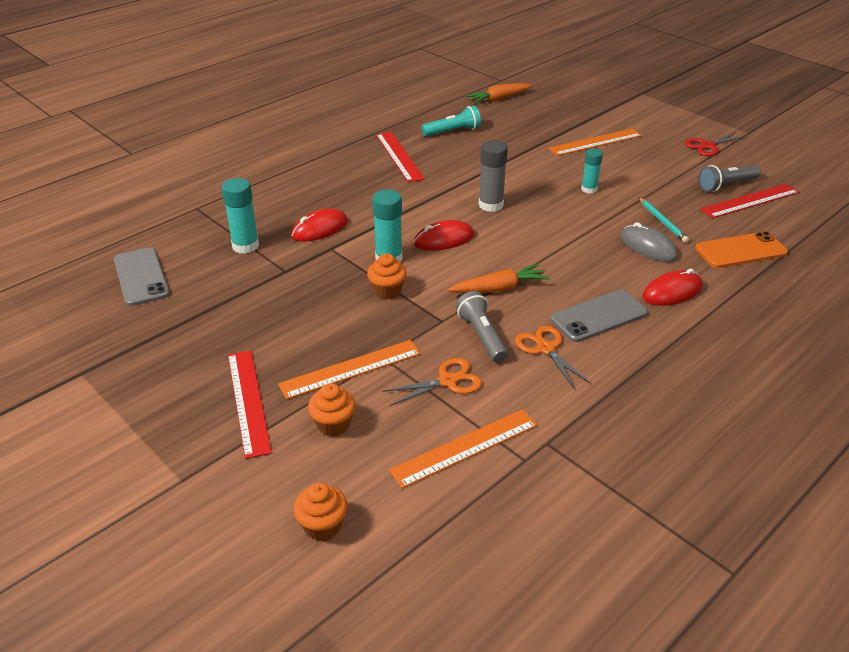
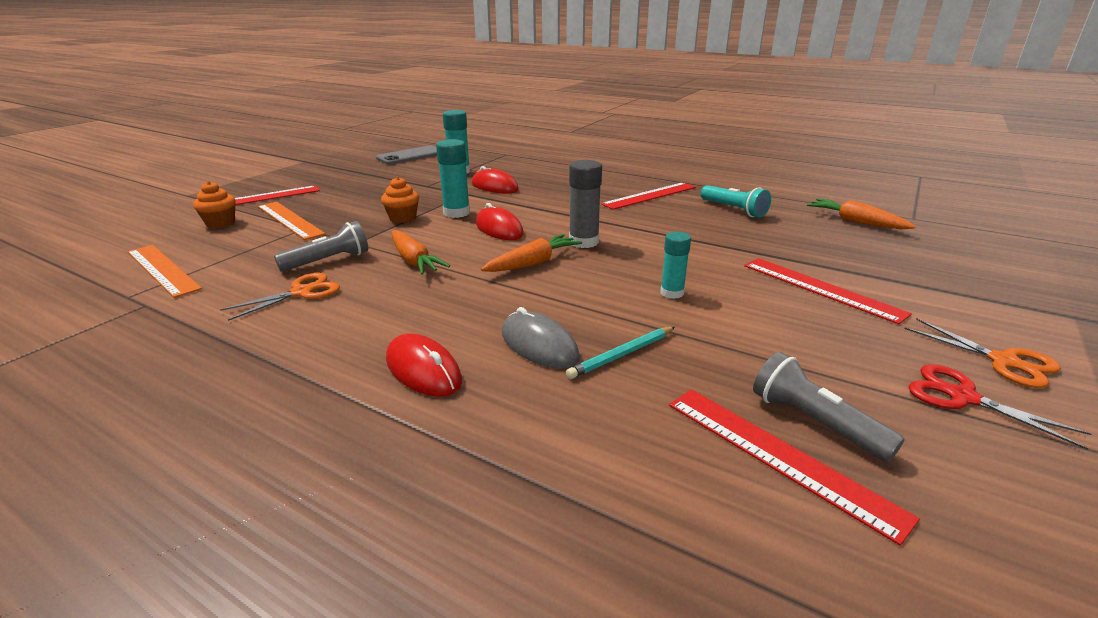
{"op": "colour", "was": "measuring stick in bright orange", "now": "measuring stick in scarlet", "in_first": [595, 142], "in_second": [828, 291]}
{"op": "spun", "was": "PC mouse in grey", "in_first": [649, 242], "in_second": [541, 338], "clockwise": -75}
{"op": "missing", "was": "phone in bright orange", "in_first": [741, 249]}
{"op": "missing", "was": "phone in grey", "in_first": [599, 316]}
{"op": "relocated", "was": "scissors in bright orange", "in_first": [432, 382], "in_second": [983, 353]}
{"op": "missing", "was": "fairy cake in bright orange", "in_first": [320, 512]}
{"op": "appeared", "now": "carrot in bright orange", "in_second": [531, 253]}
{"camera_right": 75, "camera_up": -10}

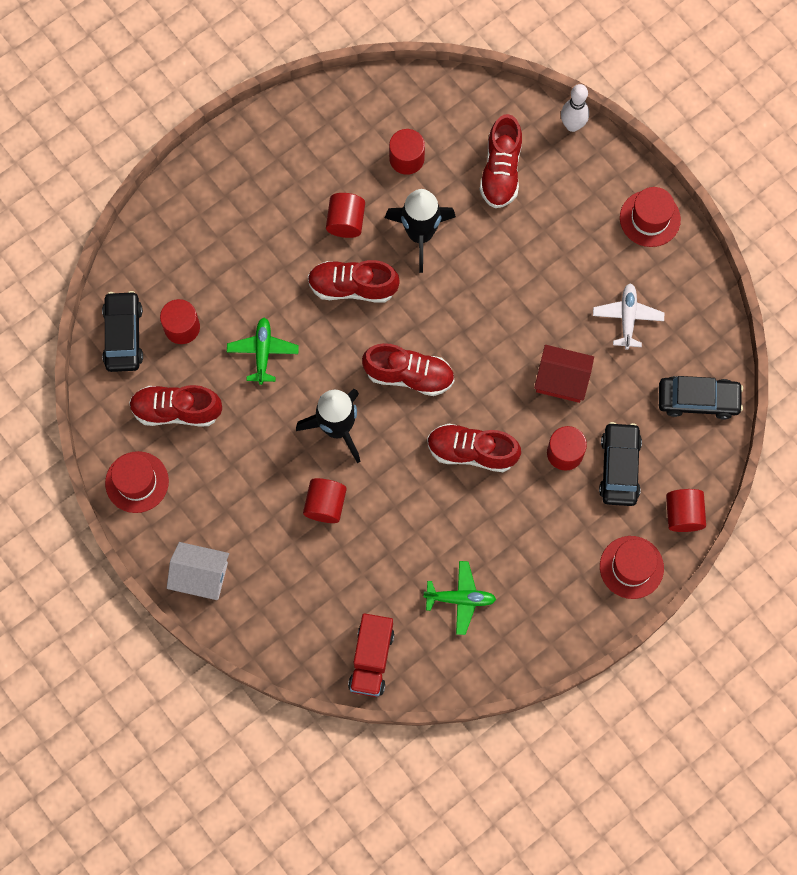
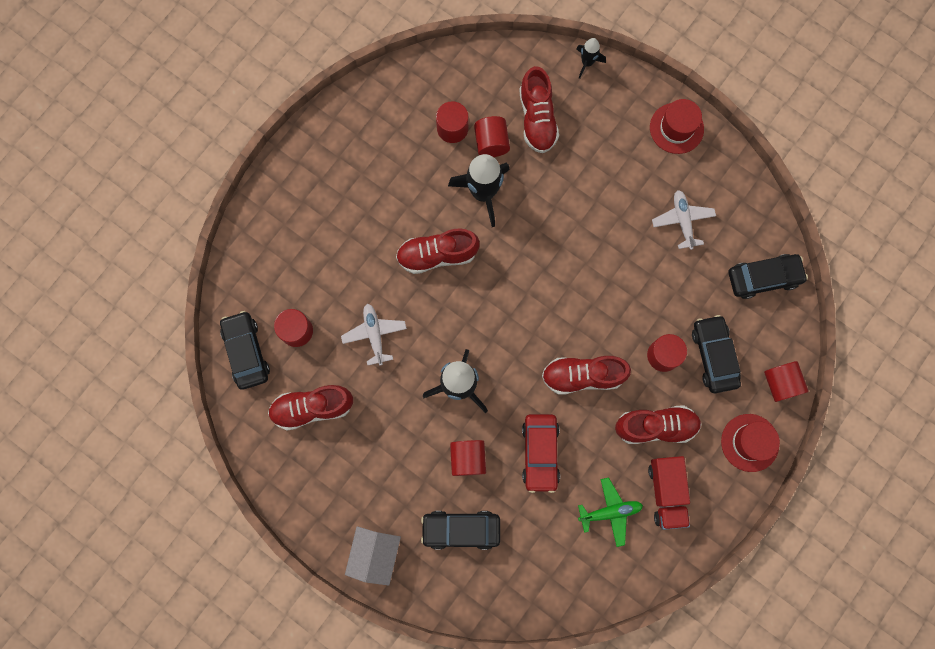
{"op": "exchanged", "was": "skittle in white", "now": "spaceship in black", "in_first": [575, 108], "in_second": [591, 58]}
{"op": "relocated", "was": "solid cylinder in scarlet", "in_first": [345, 215], "in_second": [492, 136]}
{"op": "colour", "was": "toy plane in green", "now": "toy plane in white", "in_first": [263, 351], "in_second": [374, 335]}
{"op": "relocated", "was": "sneaker in scarlet", "in_first": [408, 369], "in_second": [658, 425]}
{"op": "missing", "was": "cottage in scarlet", "in_first": [564, 374]}
{"op": "missing", "was": "tall hat in scarlet", "in_first": [137, 482]}
{"op": "spun", "was": "cottage in white", "in_first": [198, 571], "in_second": [373, 556], "clockwise": -75}
{"op": "relocated", "was": "toy truck in scarlet", "in_first": [371, 655], "in_second": [669, 493]}
{"op": "appeared", "now": "toy car in scarlet", "in_second": [541, 453]}
{"op": "appeared", "now": "toy car in black", "in_second": [460, 530]}
{"camera_right": -15, "camera_up": 5}

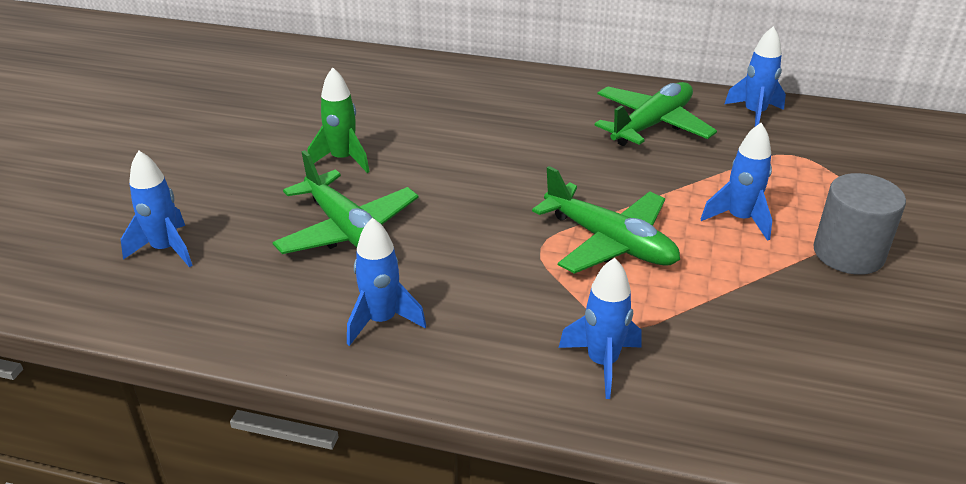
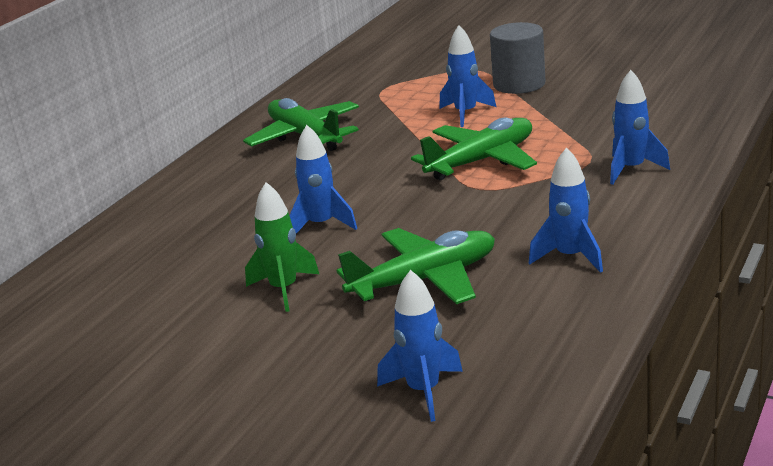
{"op": "relocated", "was": "spaceship in royal blue", "in_first": [755, 76], "in_second": [323, 179]}
{"camera_right": -75, "camera_up": -10}

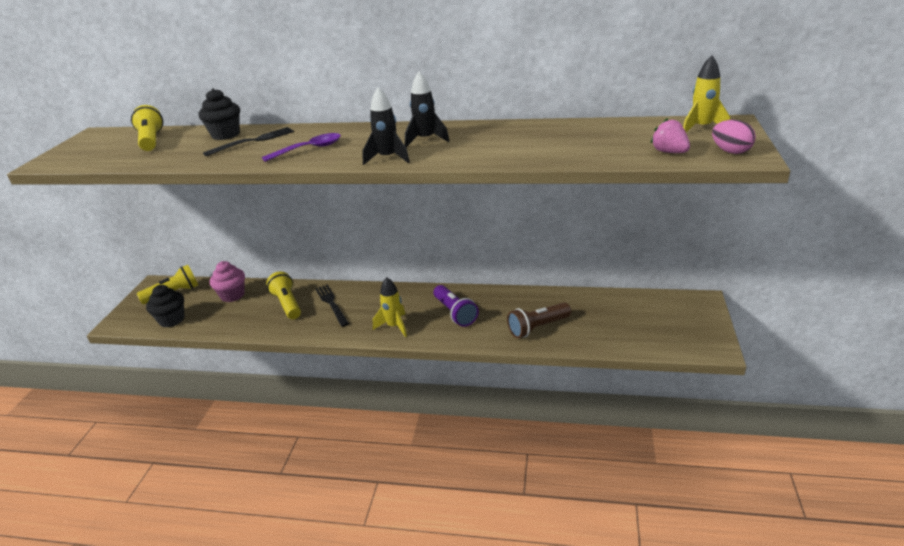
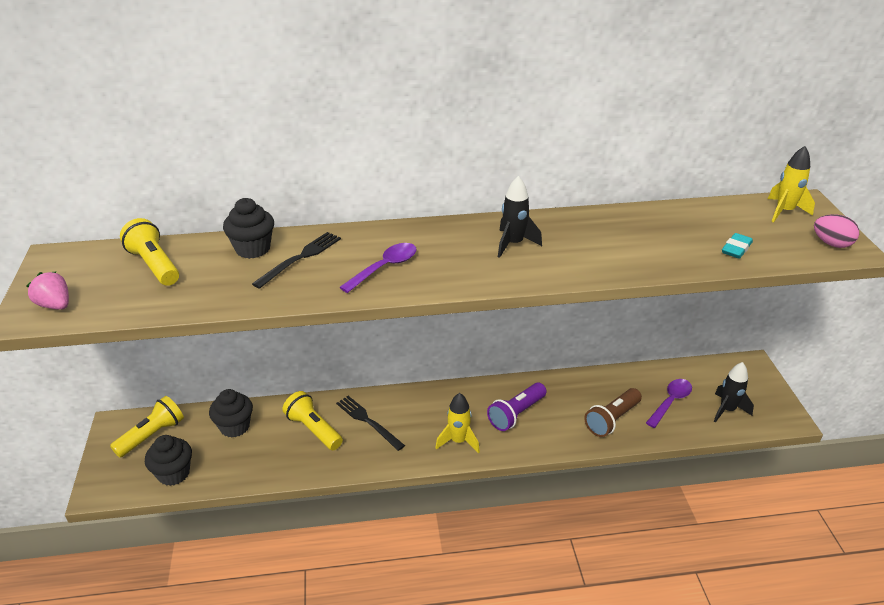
{"op": "relocated", "was": "spaceship in black", "in_first": [386, 126], "in_second": [734, 392]}
{"op": "relocated", "was": "toy strawberry in rosy", "in_first": [670, 135], "in_second": [47, 290]}
{"op": "colour", "was": "fairy cake in rosy", "now": "fairy cake in black", "in_first": [227, 281], "in_second": [231, 413]}
{"op": "spun", "was": "pocket torch in royal purple", "in_first": [456, 306], "in_second": [517, 407], "clockwise": 90}
{"op": "appeared", "now": "gum eraser in aqua", "in_second": [737, 246]}
{"op": "appeared", "now": "spoon in royal purple", "in_second": [669, 403]}
{"camera_right": -20, "camera_up": 5}

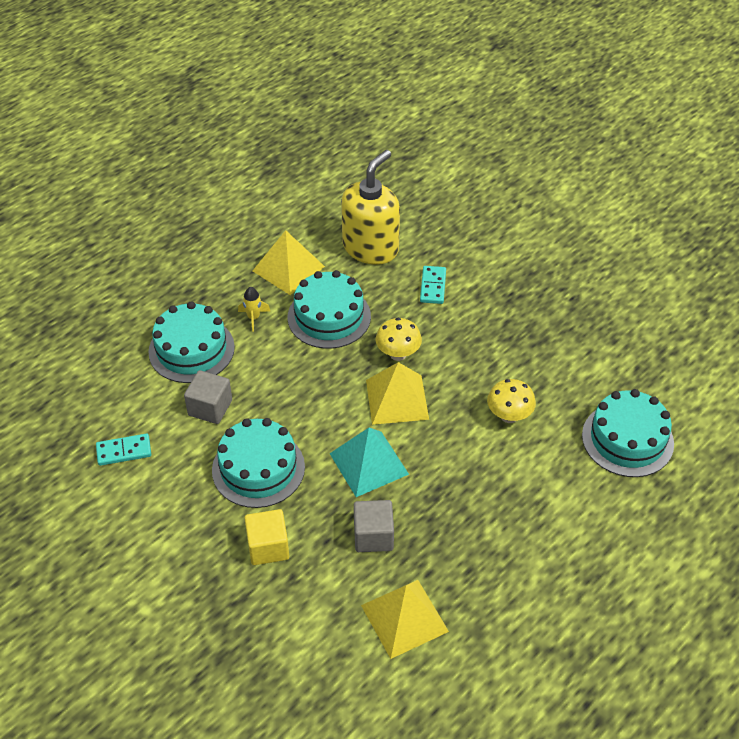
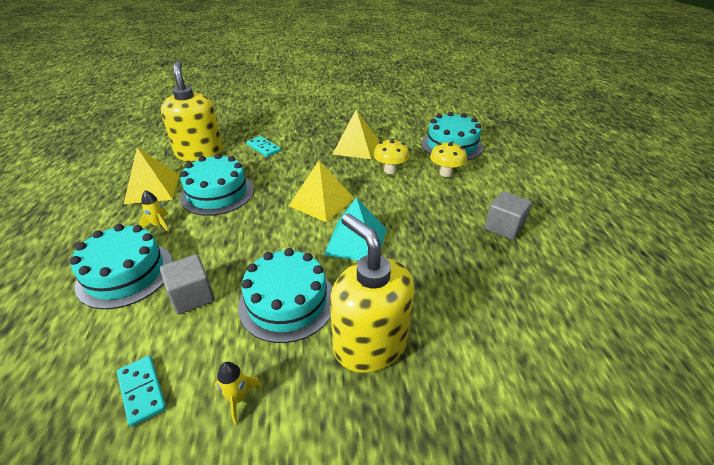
{"op": "relocated", "was": "mushroom in yellow", "in_first": [399, 339], "in_second": [448, 159]}
{"op": "spun", "was": "domino tile in aqua", "in_first": [123, 449], "in_second": [141, 391], "clockwise": -60}
{"op": "relocated", "was": "block in grey", "in_first": [374, 526], "in_second": [508, 215]}
{"op": "exchanged", "was": "block in yellow", "now": "soap pump in yellow", "in_first": [267, 537], "in_second": [372, 293]}
{"op": "relocated", "was": "pyramid shape in yellow", "in_first": [405, 619], "in_second": [355, 134]}
{"op": "appeared", "now": "spaceship in yellow", "in_second": [238, 393]}
{"camera_right": -50, "camera_up": -10}

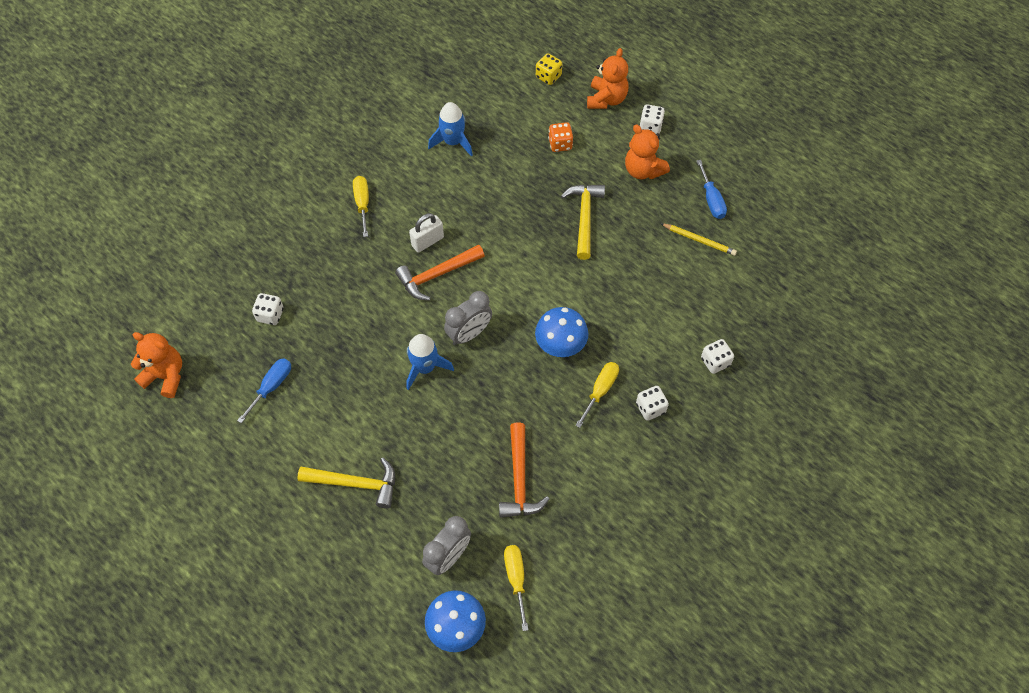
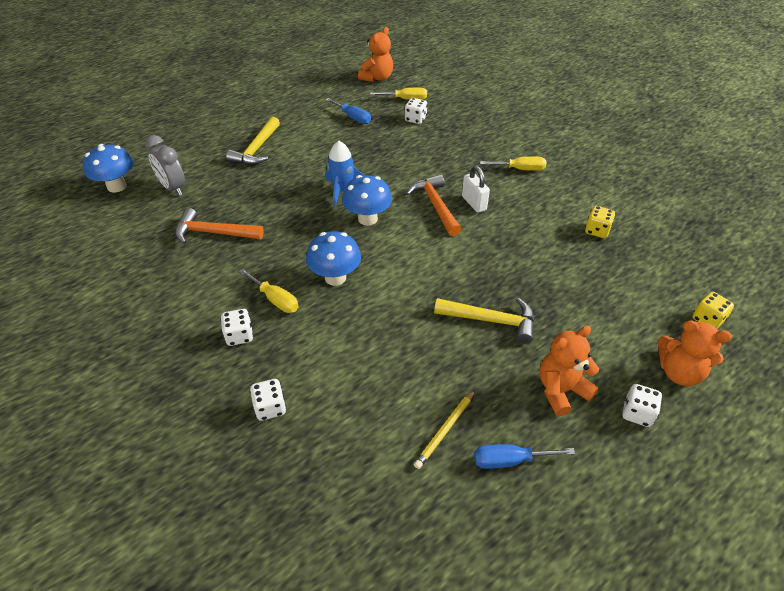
{"op": "exchanged", "was": "spaceship in royal blue", "now": "dice in yellow", "in_first": [450, 129], "in_second": [600, 222]}
{"op": "missing", "was": "dice in bright orange", "in_first": [560, 137]}
{"op": "exchanged", "was": "clock in grey", "now": "mushroom in royal blue", "in_first": [468, 318], "in_second": [367, 200]}
{"op": "relocated", "was": "hand screwdriver in yellow", "in_first": [516, 588], "in_second": [398, 94]}
{"camera_right": 100, "camera_up": -15}

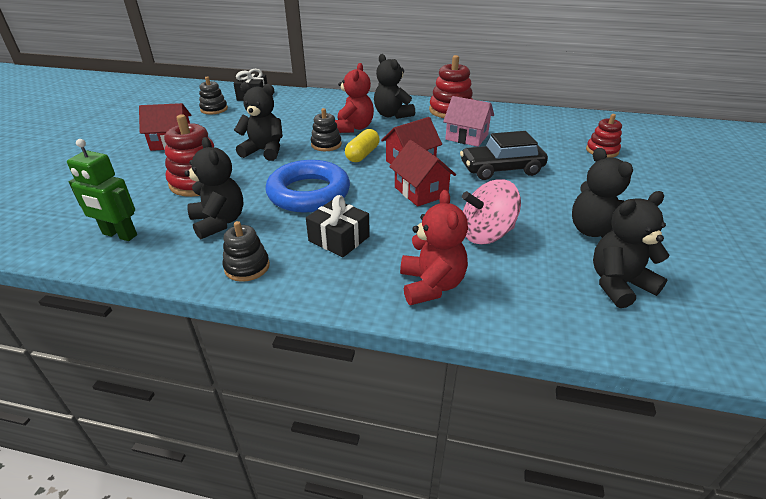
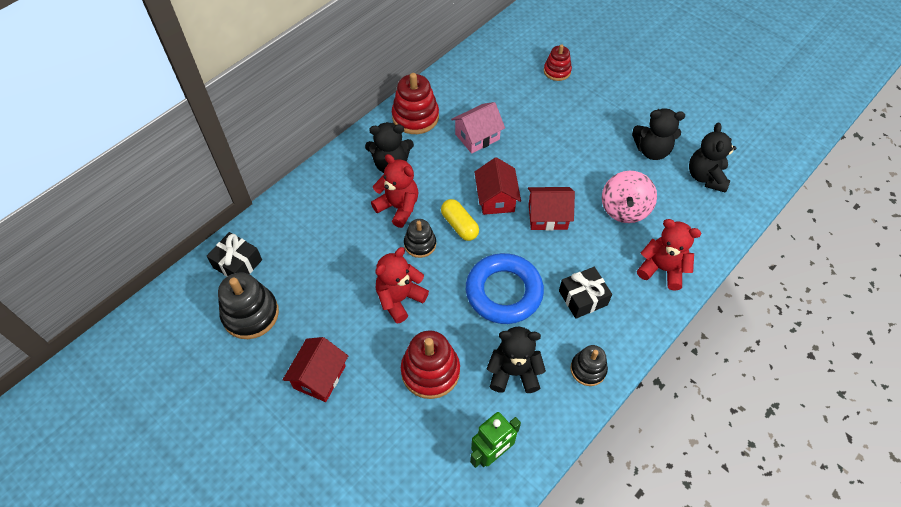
{"op": "size", "was": "stacking rings in black", "in_first": [213, 95], "in_second": [248, 305], "ratio": 1.63}
{"op": "colour", "was": "stuffed bear in black", "now": "stuffed bear in scarlet", "in_first": [258, 121], "in_second": [402, 285]}
{"op": "missing", "was": "toy car in black", "in_first": [504, 155]}
{"camera_right": -60, "camera_up": 20}

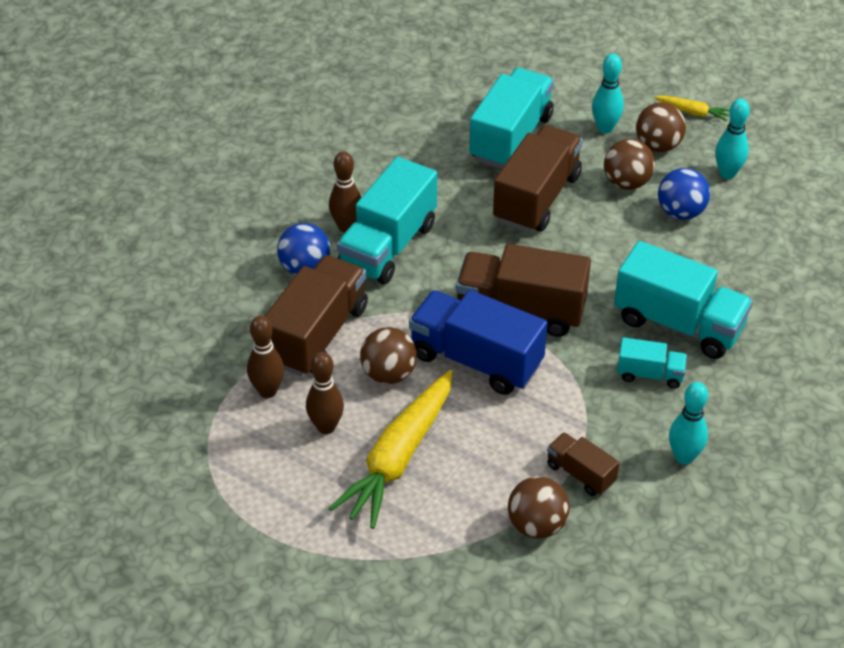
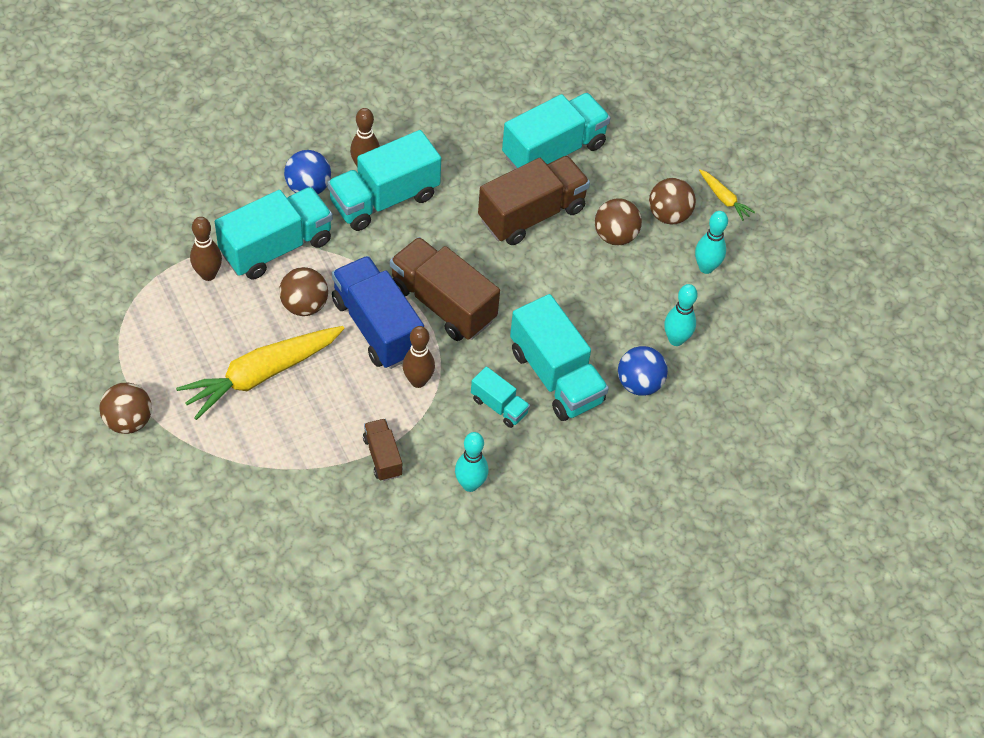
{"op": "relocated", "was": "skittle in aqua", "in_first": [608, 93], "in_second": [681, 315]}
{"op": "relocated", "was": "play ball in royal blue", "in_first": [684, 194], "in_second": [643, 371]}
{"op": "colour", "was": "toy truck in brown", "now": "toy truck in aqua", "in_first": [316, 315], "in_second": [274, 233]}
{"op": "relocated", "was": "skittle in brown", "in_first": [325, 393], "in_second": [419, 357]}
{"op": "relocated", "was": "play ball in brown", "in_first": [539, 507], "in_second": [125, 408]}
{"camera_right": 25, "camera_up": 10}

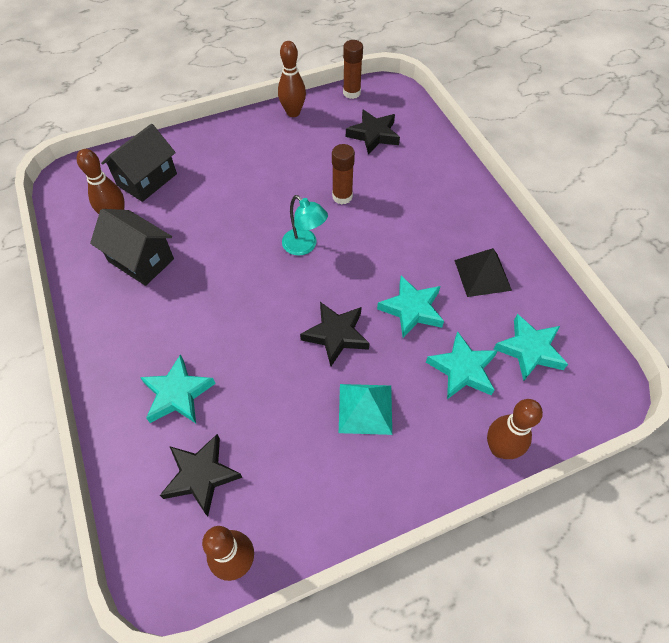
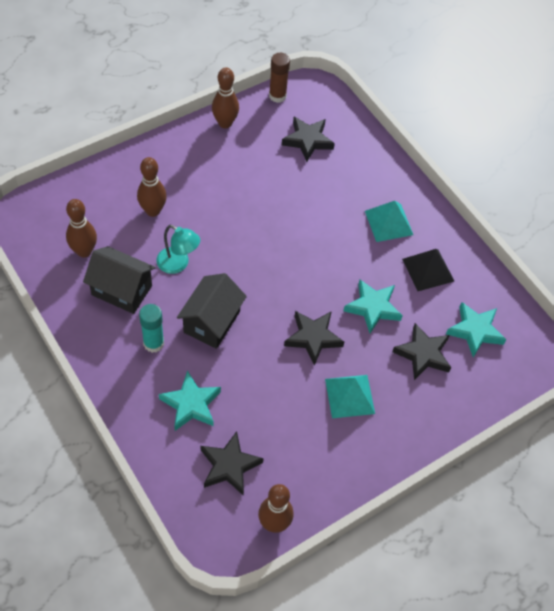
{"op": "relocated", "was": "cottage in black", "in_first": [139, 163], "in_second": [212, 311]}
{"op": "missing", "was": "glue in brown", "in_first": [343, 174]}
{"op": "relocated", "was": "lamp in aqua", "in_first": [305, 225], "in_second": [178, 249]}
{"op": "colour", "was": "star in aqua", "now": "star in black", "in_first": [462, 365], "in_second": [421, 351]}
{"op": "relocated", "was": "skittle in brown", "in_first": [515, 429], "in_second": [152, 187]}
{"op": "appeared", "now": "pyramid shape in aqua", "in_second": [389, 221]}
{"op": "appeared", "now": "glue in aqua", "in_second": [151, 328]}
{"camera_right": -15, "camera_up": 0}

